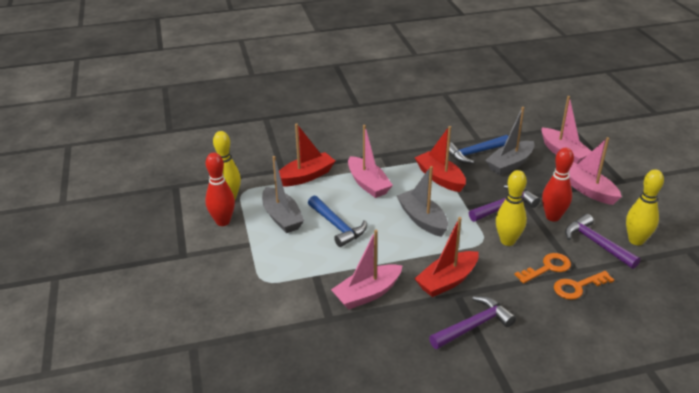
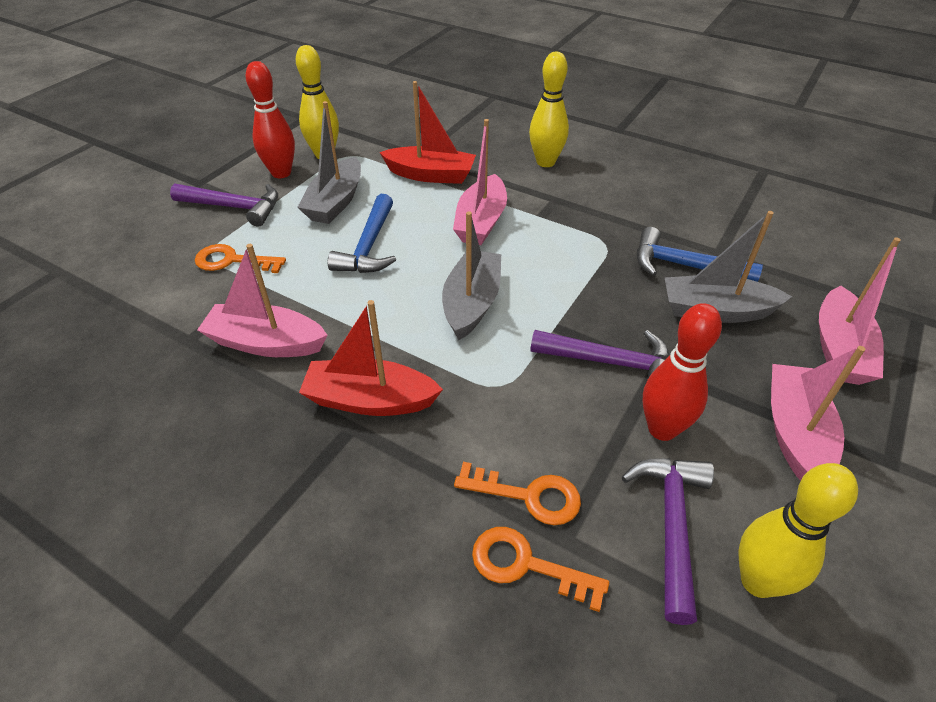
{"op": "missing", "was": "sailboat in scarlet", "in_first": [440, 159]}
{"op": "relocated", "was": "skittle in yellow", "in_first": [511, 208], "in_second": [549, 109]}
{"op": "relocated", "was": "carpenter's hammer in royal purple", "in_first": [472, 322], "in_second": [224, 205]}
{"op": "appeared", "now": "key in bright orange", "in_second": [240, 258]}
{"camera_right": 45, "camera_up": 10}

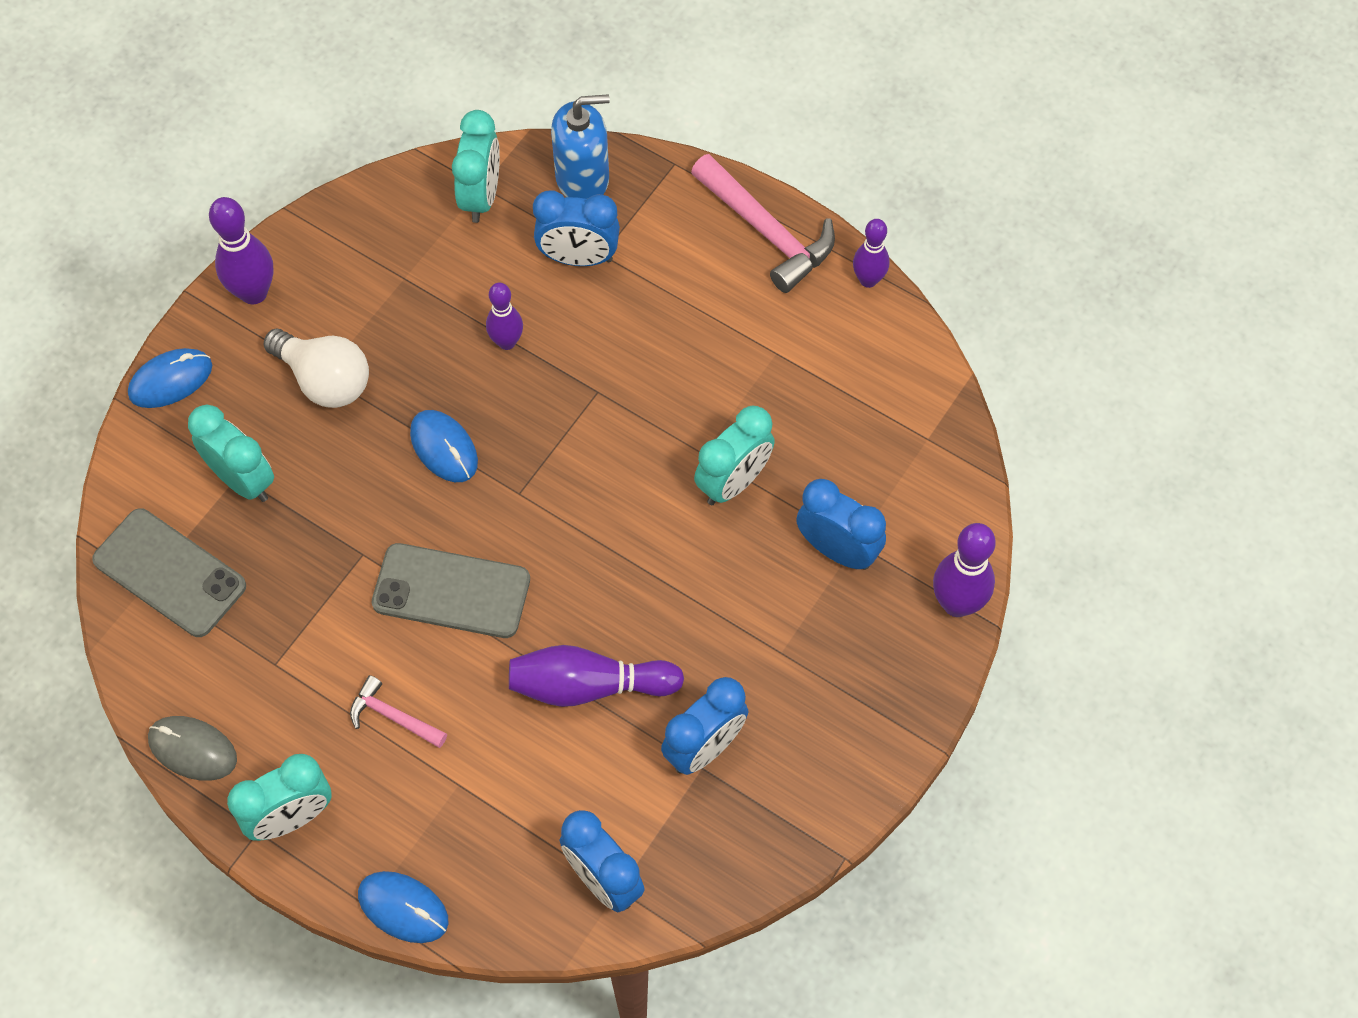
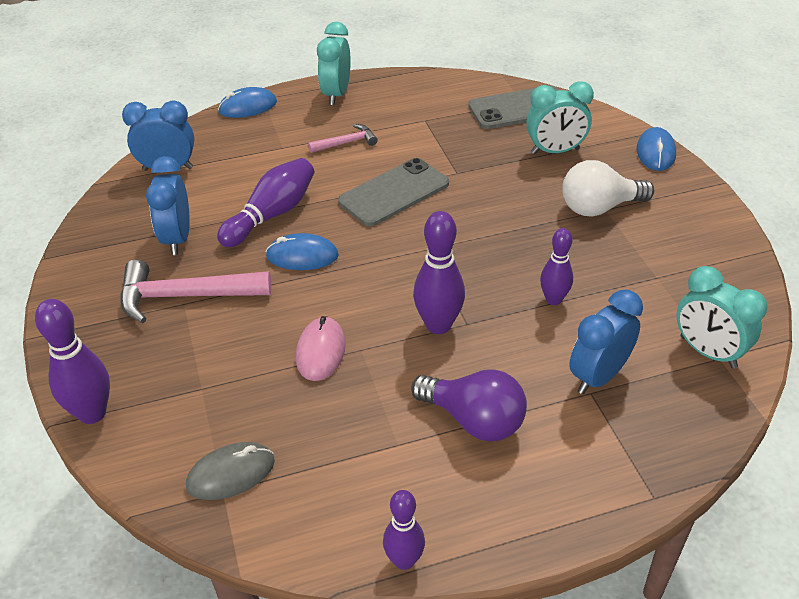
{"op": "missing", "was": "soap pump in royal blue", "in_first": [580, 146]}
{"op": "relocated", "was": "carpenter's hammer in rosy", "in_first": [763, 223], "in_second": [195, 291]}
{"op": "relocated", "was": "skittle in royal purple", "in_first": [241, 250], "in_second": [439, 272]}
{"op": "exchanged", "was": "clock in aqua", "now": "PC mouse in rosy", "in_first": [734, 455], "in_second": [321, 348]}
{"op": "relocated", "was": "PC mouse in royal blue", "in_first": [444, 446], "in_second": [302, 251]}
{"op": "missing", "was": "clock in royal blue", "in_first": [841, 524]}
{"op": "relocated", "was": "PC mouse in grey", "in_first": [192, 748], "in_second": [230, 471]}
{"op": "appeared", "now": "lightbulb in royal purple", "in_second": [469, 405]}
{"camera_right": 130, "camera_up": -20}

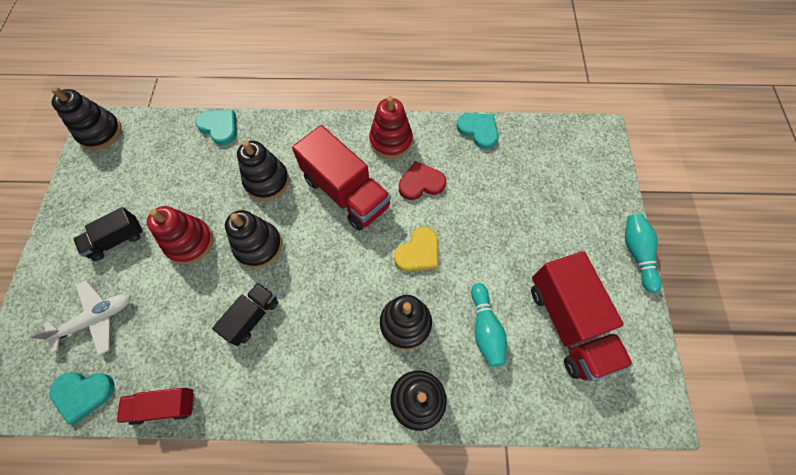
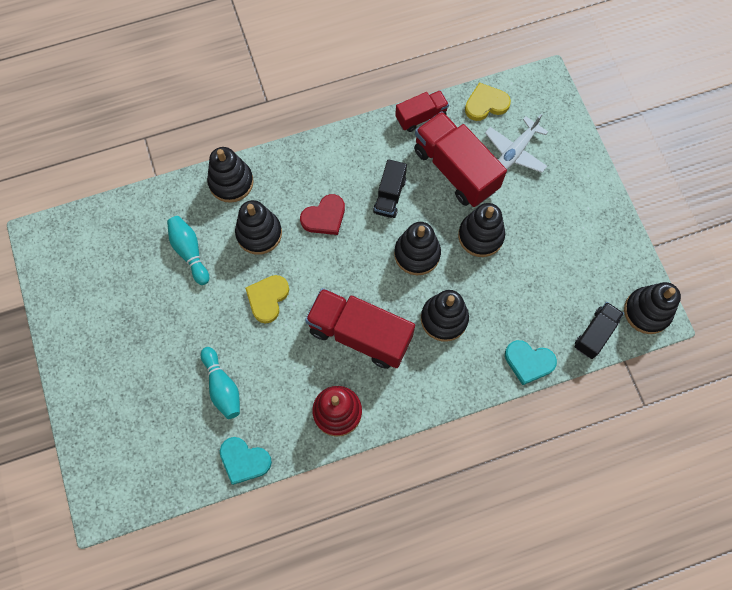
{"op": "relocated", "was": "love heart in scarlet", "in_first": [422, 180], "in_second": [322, 214]}
{"op": "colour", "was": "stacking rings in scarlet", "now": "stacking rings in black", "in_first": [180, 235], "in_second": [481, 230]}
{"op": "relocated", "was": "toy truck in black", "in_first": [108, 234], "in_second": [599, 330]}
{"op": "relocated", "was": "skittle in aqua", "in_first": [643, 253], "in_second": [220, 383]}
{"op": "relocated", "was": "toy truck in scarlet", "in_first": [582, 316], "in_second": [460, 159]}
{"op": "colour", "was": "love heart in aqua", "now": "love heart in yellow", "in_first": [82, 398], "in_second": [488, 101]}
{"camera_right": 160, "camera_up": 5}

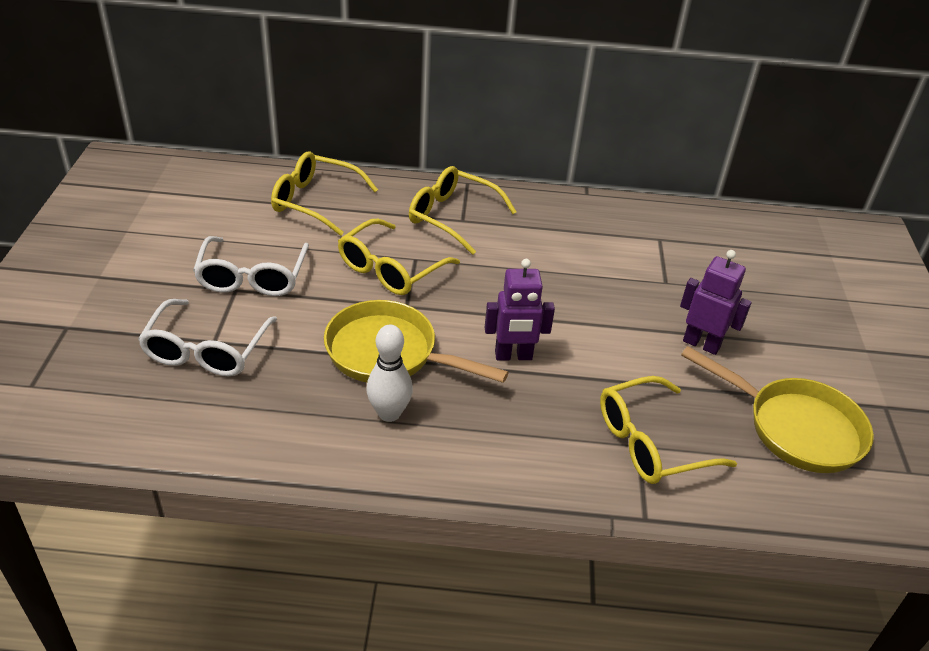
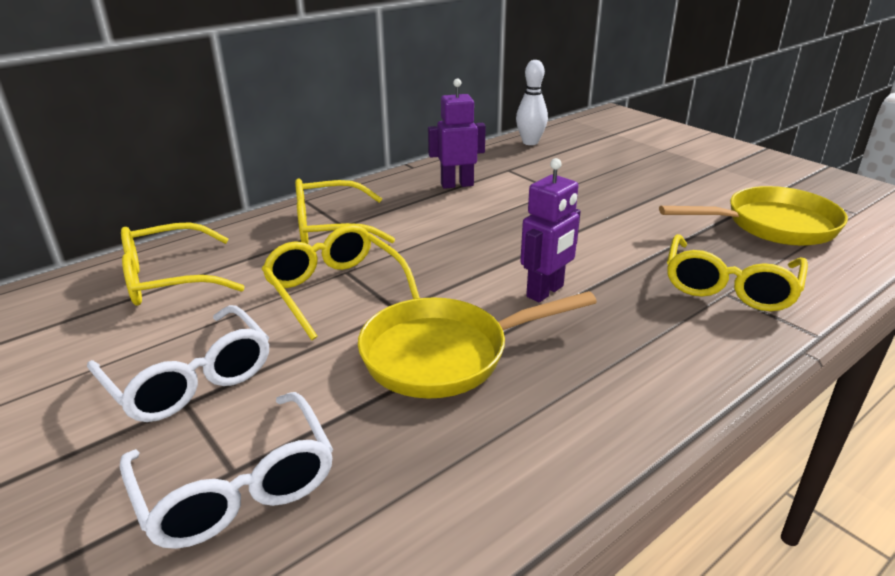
{"op": "spun", "was": "glasses in yellow", "in_first": [399, 257], "in_second": [341, 282], "clockwise": 150}
{"op": "relocated", "was": "robot figure in royal purple", "in_first": [716, 302], "in_second": [457, 134]}
{"op": "relocated", "was": "skittle in white", "in_first": [389, 373], "in_second": [532, 102]}
{"camera_right": -40, "camera_up": -10}

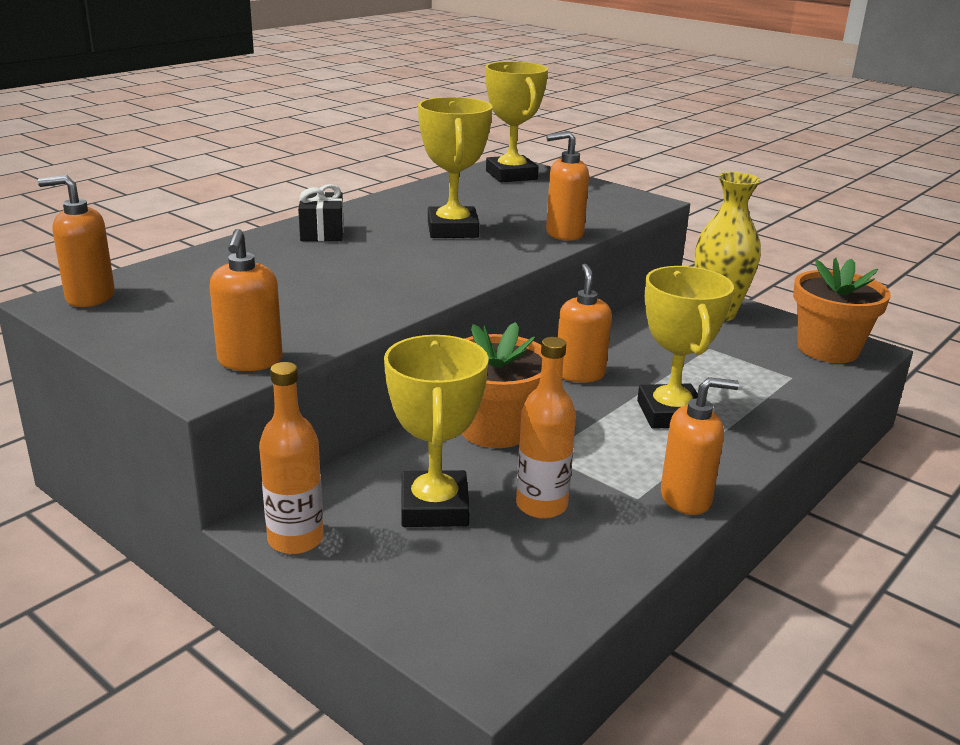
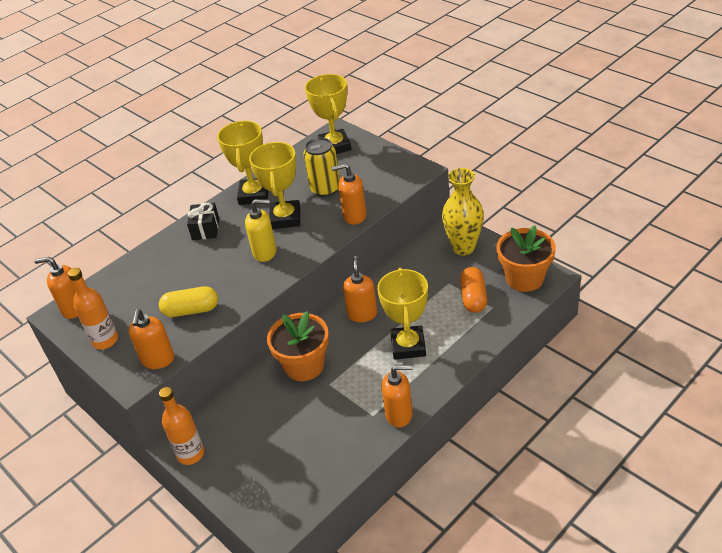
{"op": "relocated", "was": "award cup in yellow", "in_first": [436, 431], "in_second": [243, 163]}
{"op": "relocated", "was": "drink bottle in bright orange", "in_first": [546, 428], "in_second": [93, 308]}
{"op": "appeared", "now": "soda can in yellow", "in_second": [321, 167]}
{"op": "appeared", "now": "soap pump in yellow", "in_second": [261, 230]}
{"op": "appeared", "now": "pill shape in bright orange", "in_second": [473, 290]}
{"op": "appeared", "now": "pill shape in yellow", "in_second": [188, 301]}
{"camera_right": 10, "camera_up": 15}

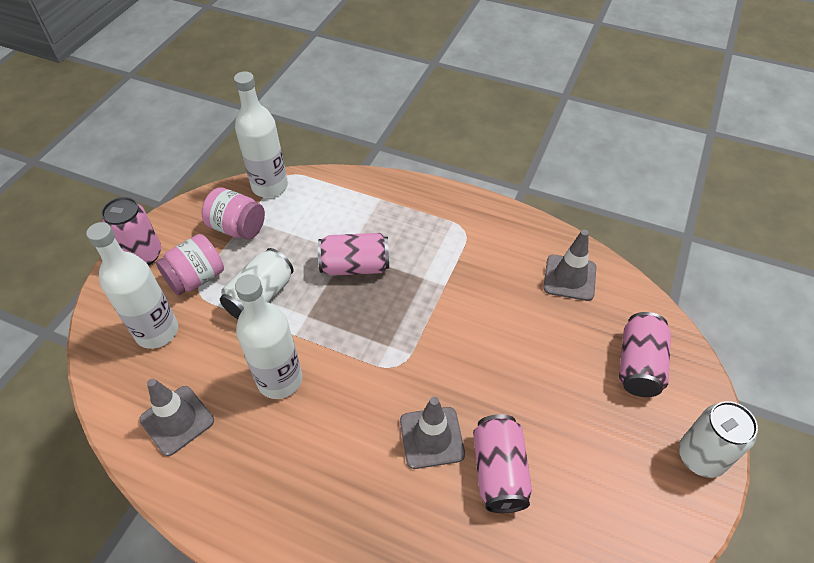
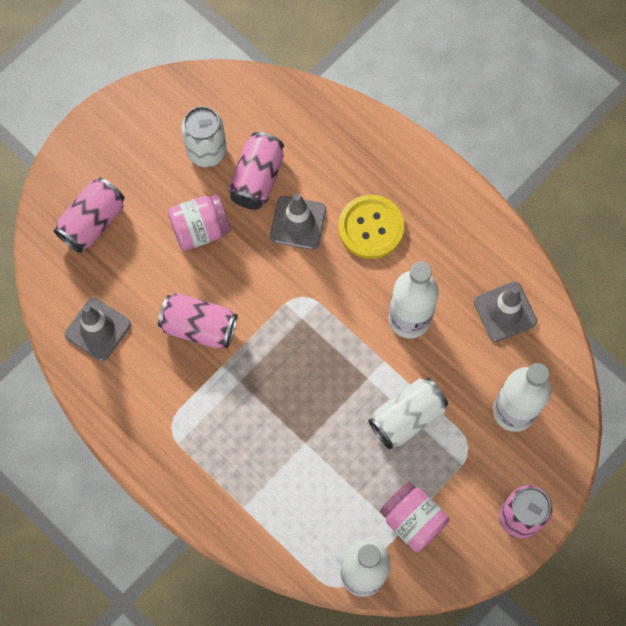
{"op": "relocated", "was": "soda can in rosy", "in_first": [353, 254], "in_second": [198, 321]}
{"op": "relocated", "was": "jar in rosy", "in_first": [190, 264], "in_second": [199, 222]}
{"op": "relocated", "was": "soda can in white", "in_first": [718, 439], "in_second": [204, 136]}
{"op": "appeared", "now": "shirt button in yellow", "in_second": [371, 227]}
{"camera_right": -160, "camera_up": 20}

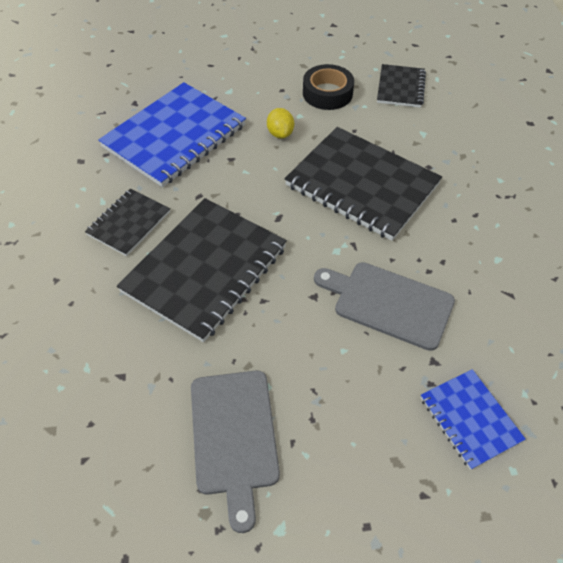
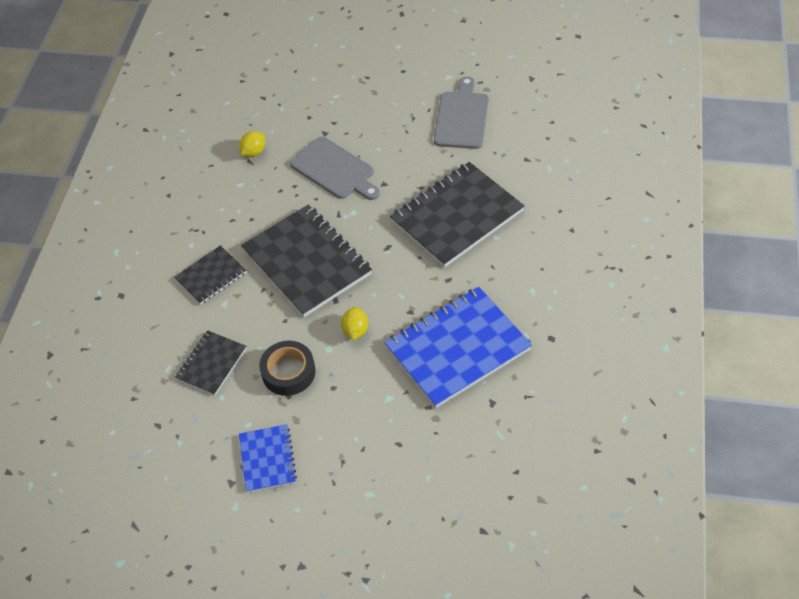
{"op": "relocated", "was": "notepad in black", "in_first": [127, 222], "in_second": [210, 275]}
{"op": "relocated", "was": "notepad in royal blue", "in_first": [473, 419], "in_second": [268, 458]}
{"op": "appeared", "now": "toy lemon in yellow", "in_second": [252, 144]}
{"camera_right": -160, "camera_up": 0}

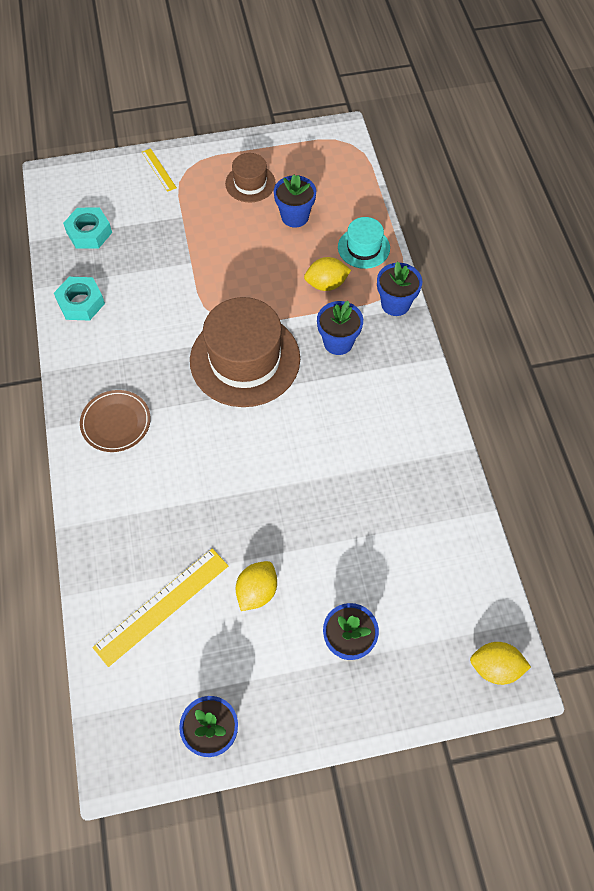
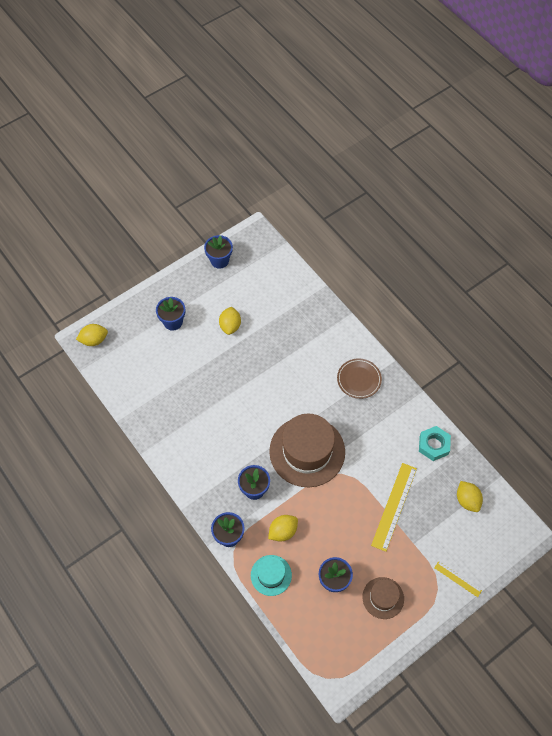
{"op": "exchanged", "was": "hexagon nut in aqua", "now": "toy lemon in yellow", "in_first": [87, 228], "in_second": [470, 496]}
{"op": "relocated", "was": "measuring stick in yellow", "in_first": [160, 607], "in_second": [394, 507]}
{"camera_right": 155, "camera_up": 0}

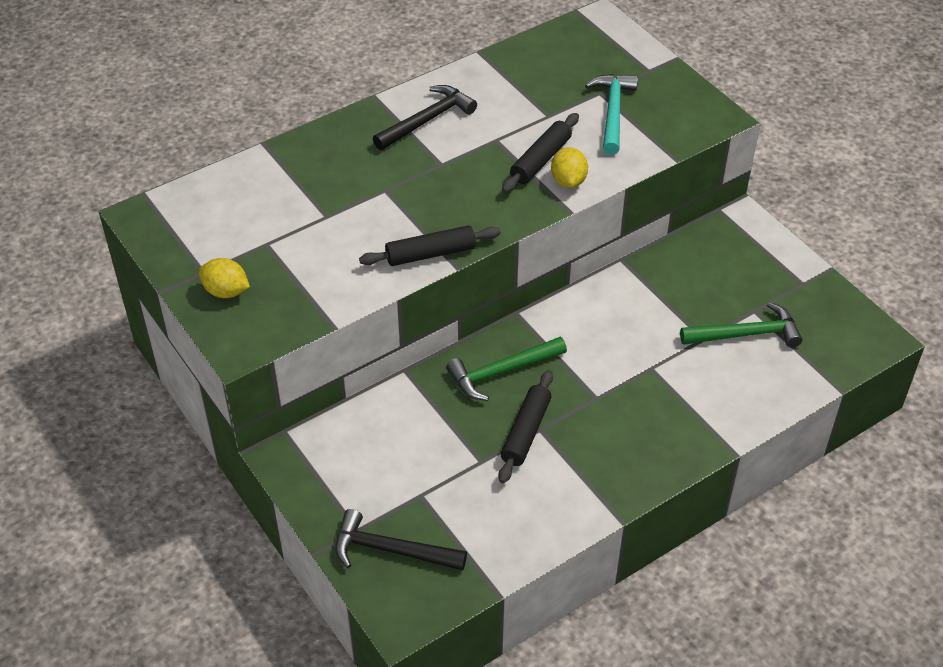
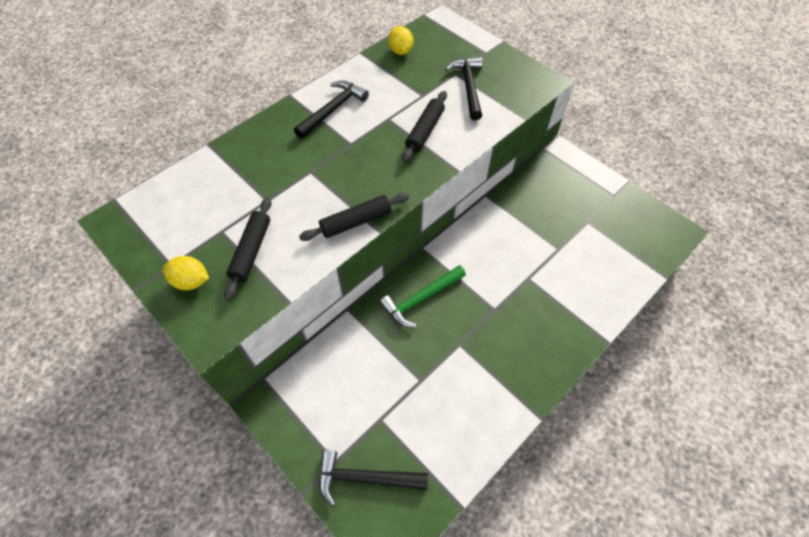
{"op": "colour", "was": "carpenter's hammer in aqua", "now": "carpenter's hammer in black", "in_first": [611, 114], "in_second": [464, 88]}
{"op": "relocated", "was": "toy lemon in yellow", "in_first": [569, 167], "in_second": [400, 40]}
{"op": "missing", "was": "carpenter's hammer in green", "in_first": [741, 324]}
{"op": "relocated", "was": "rolling pin in black", "in_first": [525, 426], "in_second": [248, 248]}
{"camera_right": -10, "camera_up": 10}

